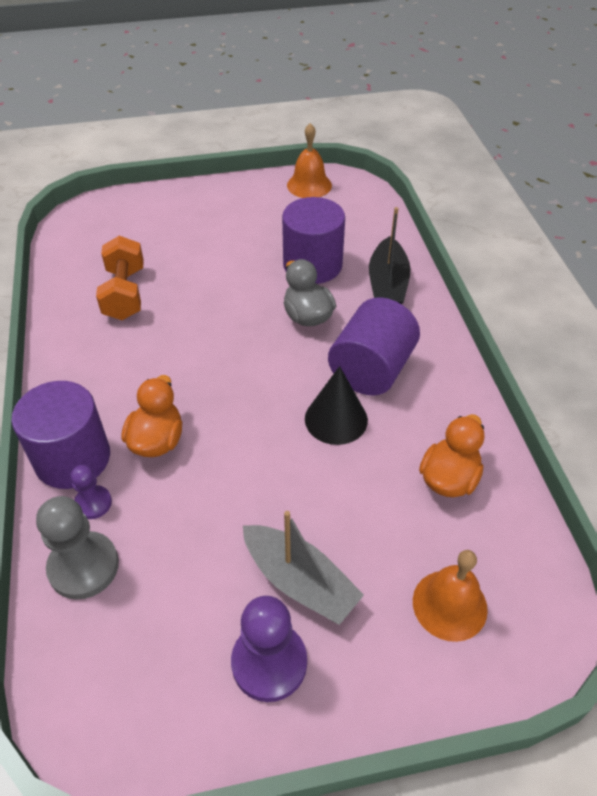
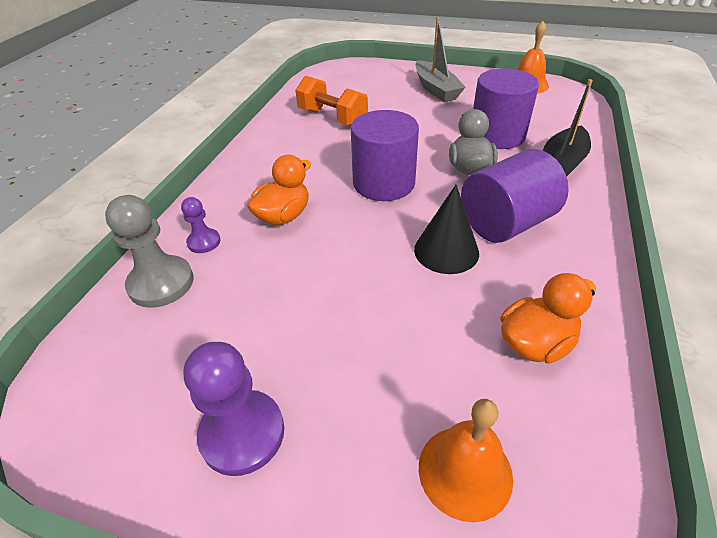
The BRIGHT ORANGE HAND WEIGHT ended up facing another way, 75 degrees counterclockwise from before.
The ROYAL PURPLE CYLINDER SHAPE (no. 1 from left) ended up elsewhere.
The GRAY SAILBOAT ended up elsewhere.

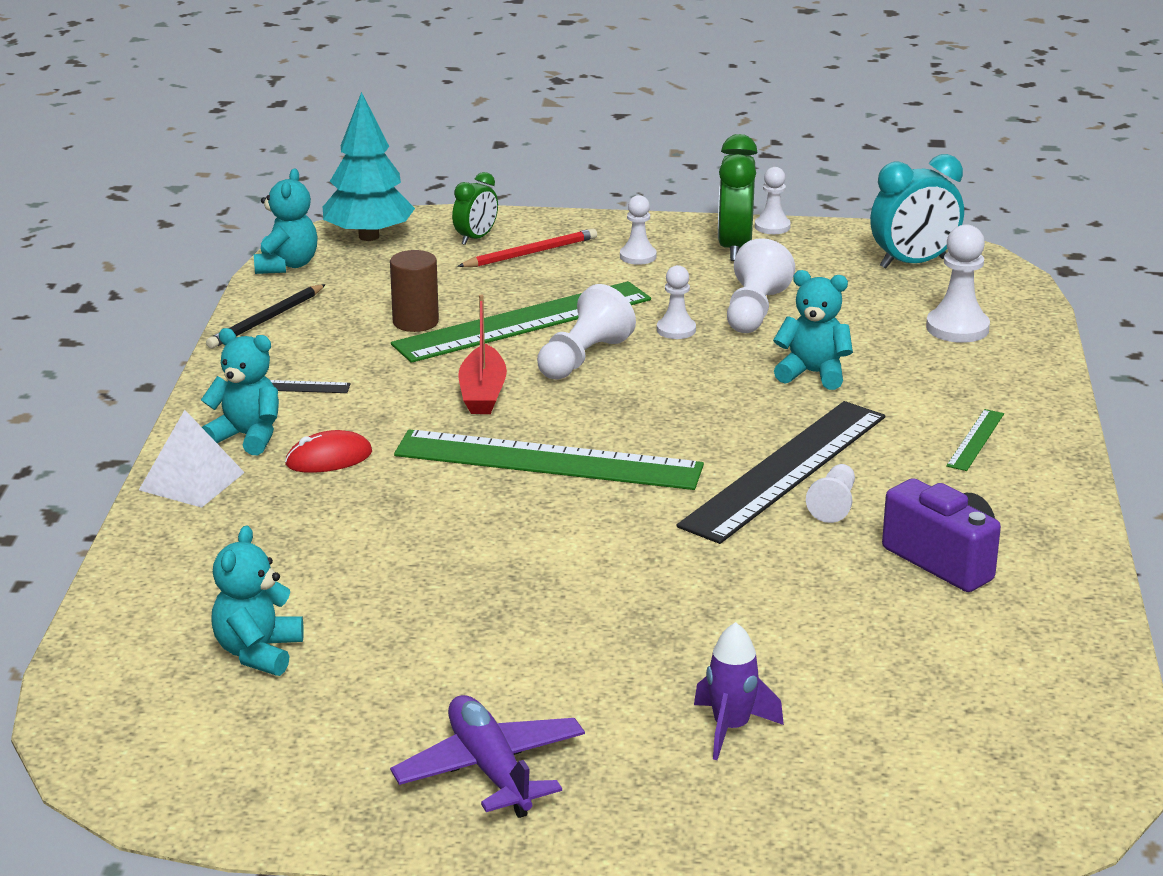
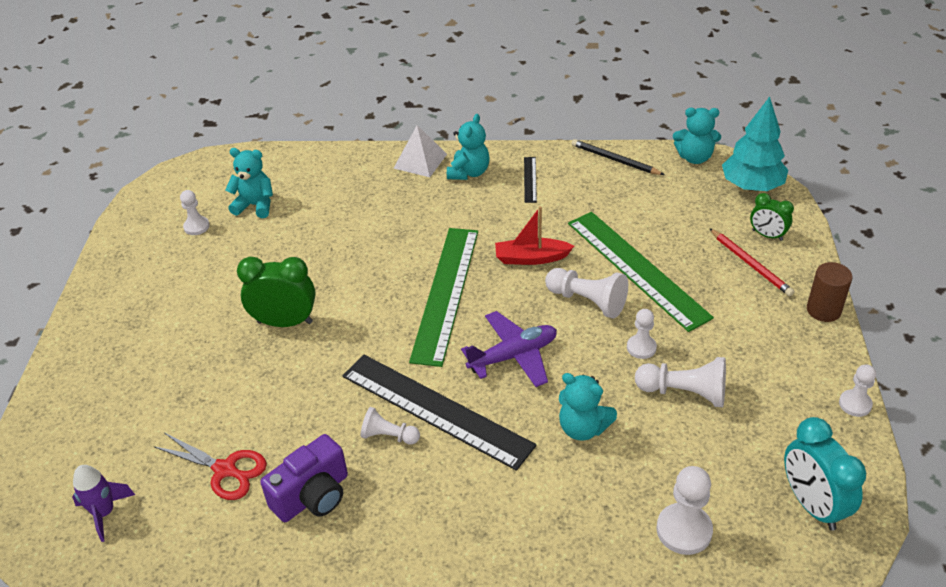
The EMERALD ALARM CLOCK (no. 2 from left in the first image) ended up elsewhere.
The PURE WHITE GAME PAWN (no. 2 from left in the first image) ended up elsewhere.
The BROWN CYLINDER SHAPE ended up elsewhere.
The AQUA STUFFED BEAR (no. 4 from left in the first image) ended up facing another way, 105 degrees clockwise from before.
The second view lost the EMERALD MEASURING STICK (no. 3 from left).
The second view lost the SCARLET COMPUTER MOUSE.
The ROYAL PURPLE TOY ROCKET ended up elsewhere.
The ROYAL PURPLE TOY PLANE ended up elsewhere.
The second view gained the SCARLET PAIR OF SCISSORS.

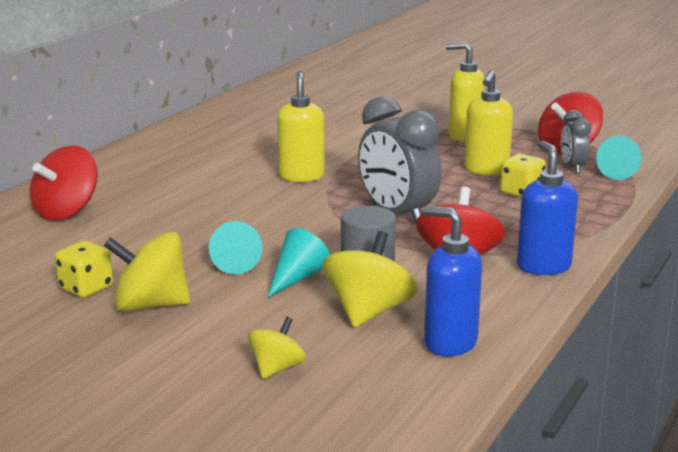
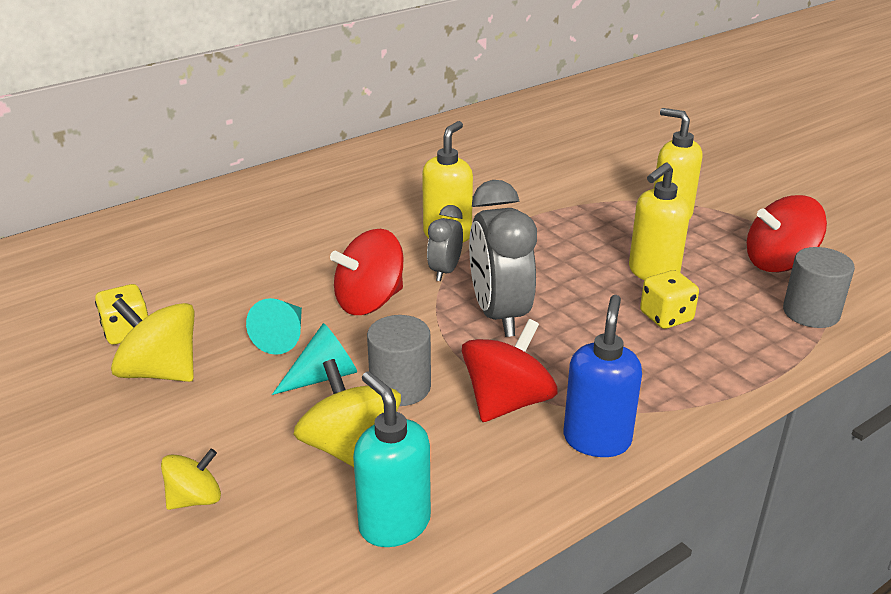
The GRAY ALARM CLOCK (no. 2 from left in the first image) ended up elsewhere.
Where the AQUA CONE SHAPE (no. 3 from left) stood, the GRAY CYLINDER SHAPE (no. 2 from left) came to stand.
The SCARLET SPINNING TOP (no. 1 from left) ended up elsewhere.
What was the BLUE SOAP DISPENSER (no. 1 from left) turned into the AQUA SOAP DISPENSER.
The BRIGHT YELLOW SPINNING TOP (no. 3 from left) ended up facing another way, 75 degrees counterclockwise from before.

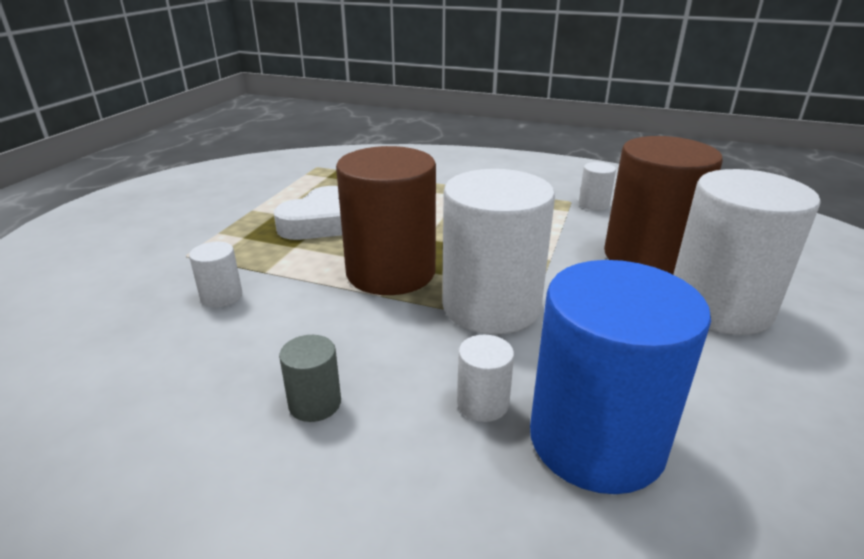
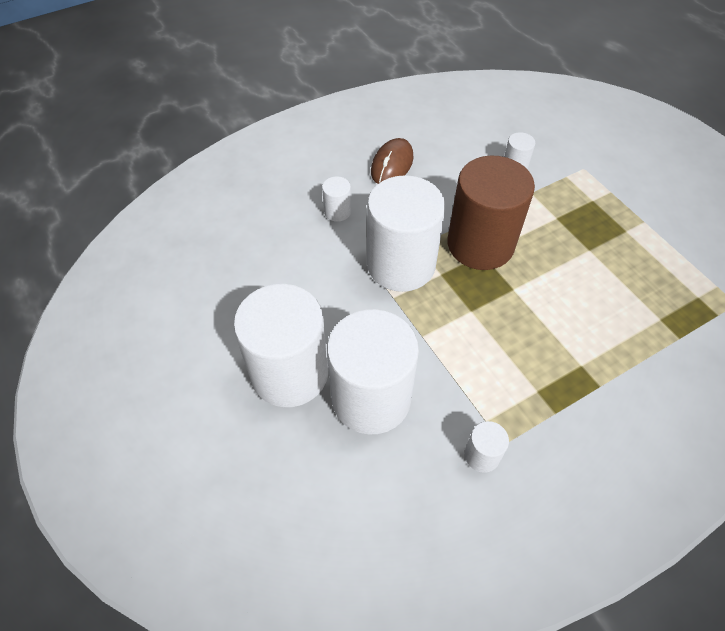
What was the BROWN CYLINDER SHAPE (no. 2 from left) turned into the PURE WHITE CYLINDER SHAPE (no. 3 from left).
The second view lost the PURE WHITE LOVE HEART.
The second view lost the BLUE CYLINDER SHAPE.
Where the GRAY CYLINDER SHAPE stood, the BROWN COMPUTER MOUSE came to stand.

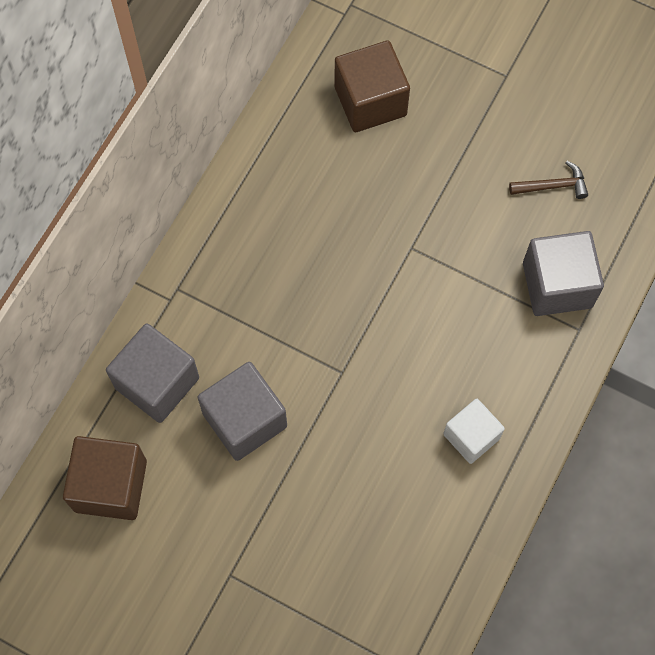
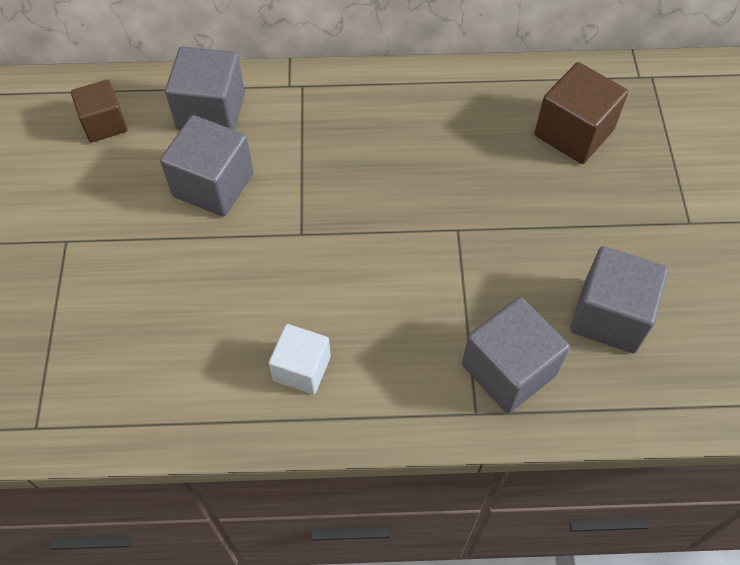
Where the BROWN CARPENTER'S HAMMER stood, the GRAY SOLID CUBE (no. 4 from left) came to stand.
The size of the BROWN SOLID CUBE (no. 1 from left) changed by a factor of 0.66.

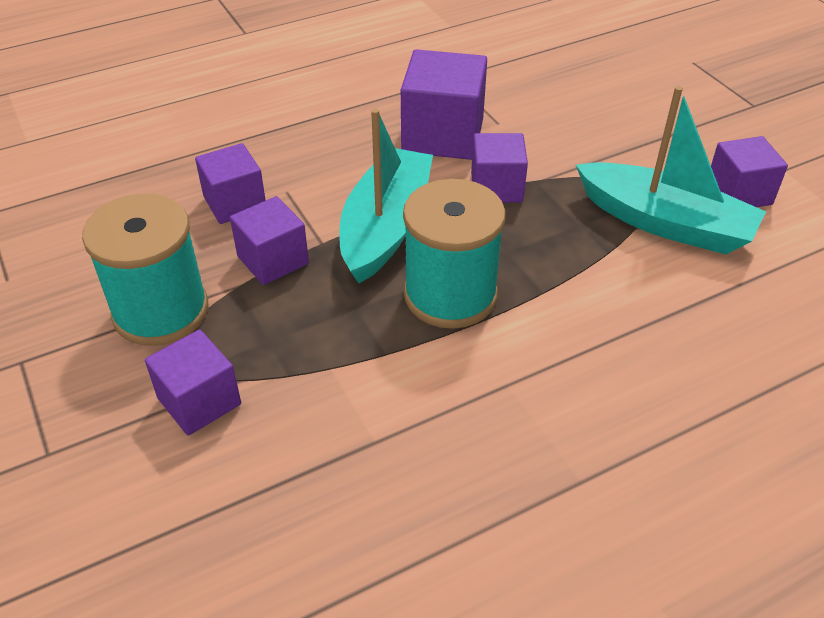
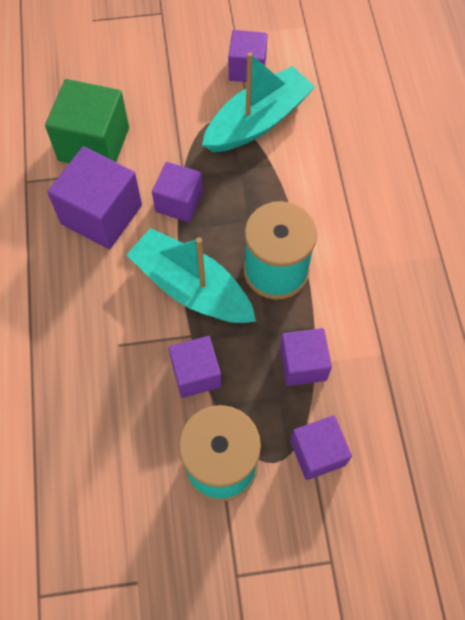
The ROYAL PURPLE SOLID CUBE (no. 2 from left in the first image) ended up elsewhere.
The second view gained the EMERALD SOLID CUBE.

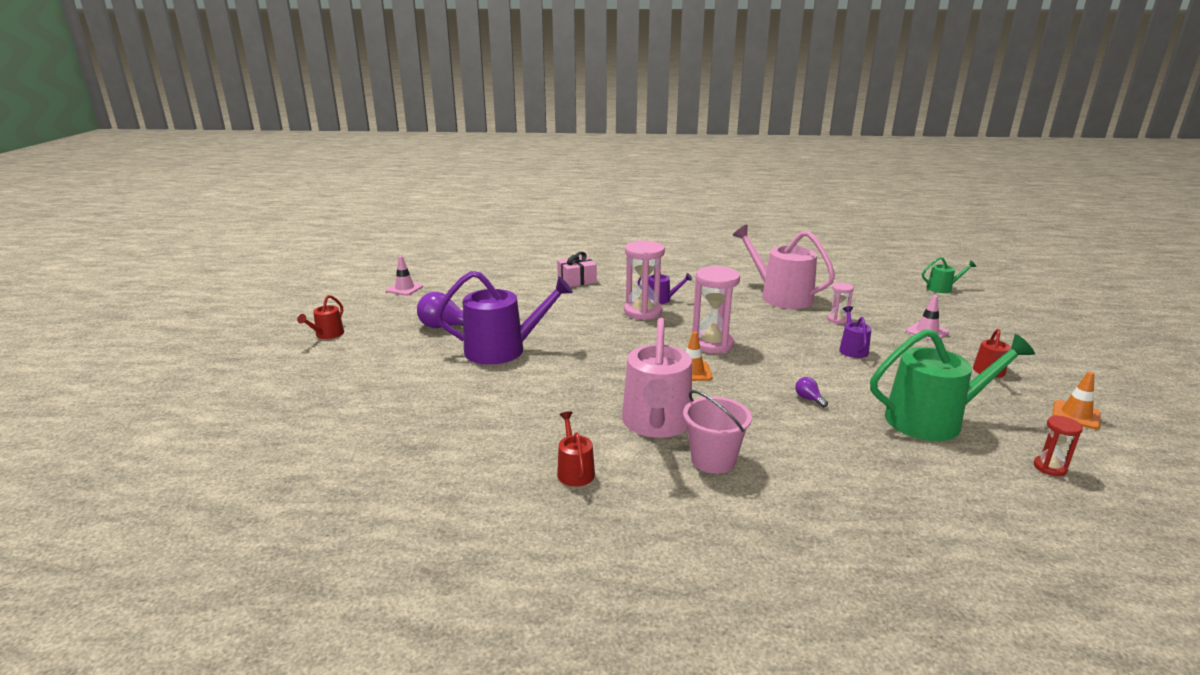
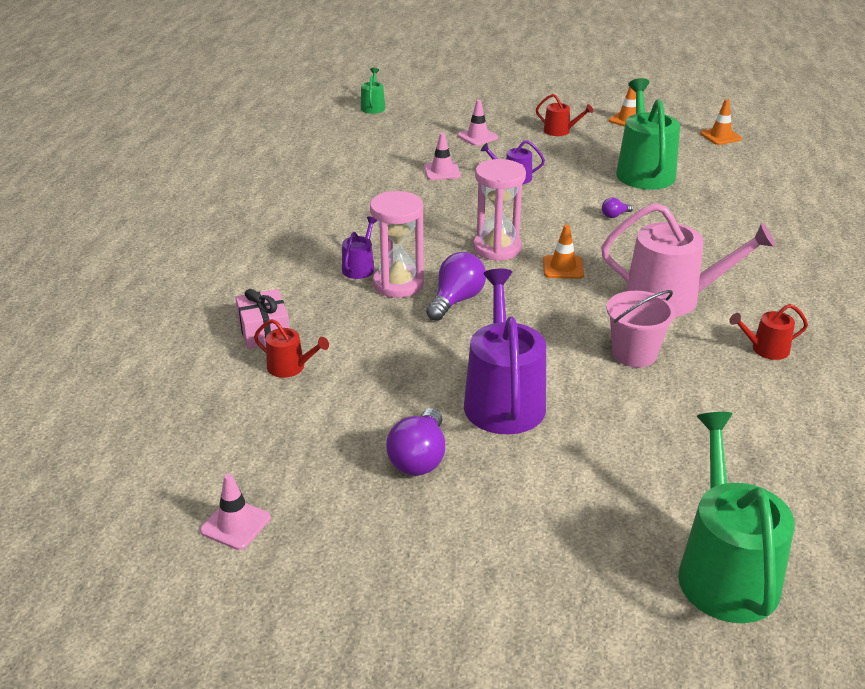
The second view lost the ROSY WATERING POT (no. 2 from left).
Where the ROSY SAND TIMER (no. 3 from left) stood, the ROSY TRAFFIC CONE (no. 2 from left) came to stand.
The SCARLET WATERING POT (no. 1 from left) ended up elsewhere.
The ROSY PAIL ended up elsewhere.
The second view lost the SCARLET SAND TIMER.
The second view gained the BRIGHT ORANGE TRAFFIC CONE (no. 3 from left).
The second view gained the ROYAL PURPLE BULB (no. 2 from left).
The second view gained the EMERALD WATERING POT (no. 3 from left).

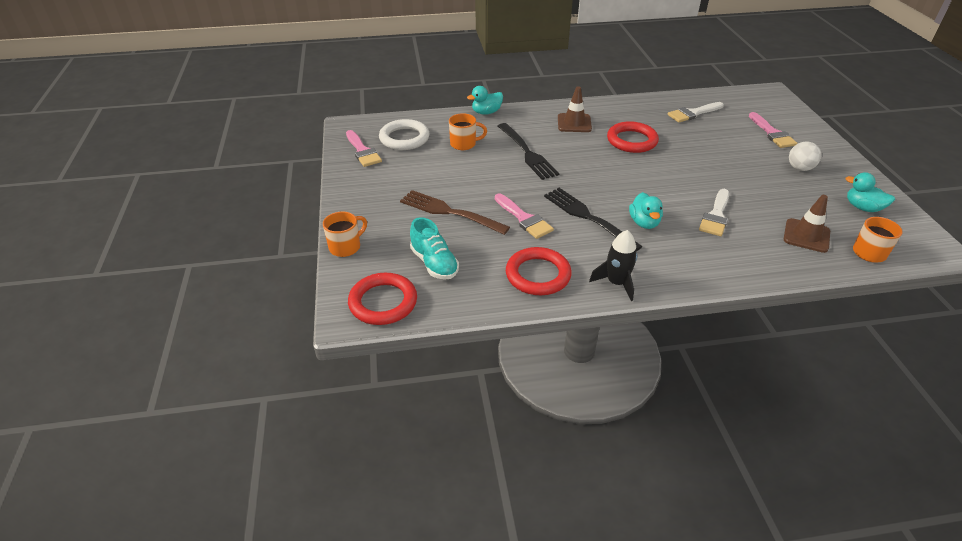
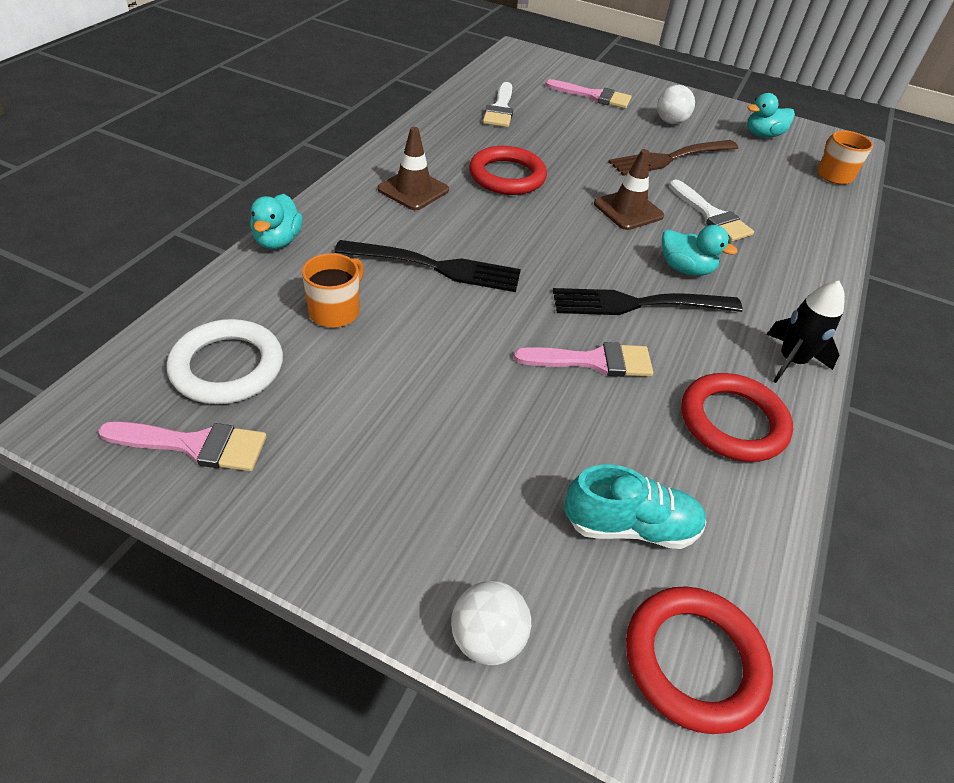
The BROWN FORK ended up elsewhere.
The BROWN TRAFFIC CONE (no. 2 from left) ended up elsewhere.
Where the BRIGHT ORANGE COFFEE MUG (no. 1 from left) stood, the PURE WHITE PLAY BALL (no. 1 from left) came to stand.

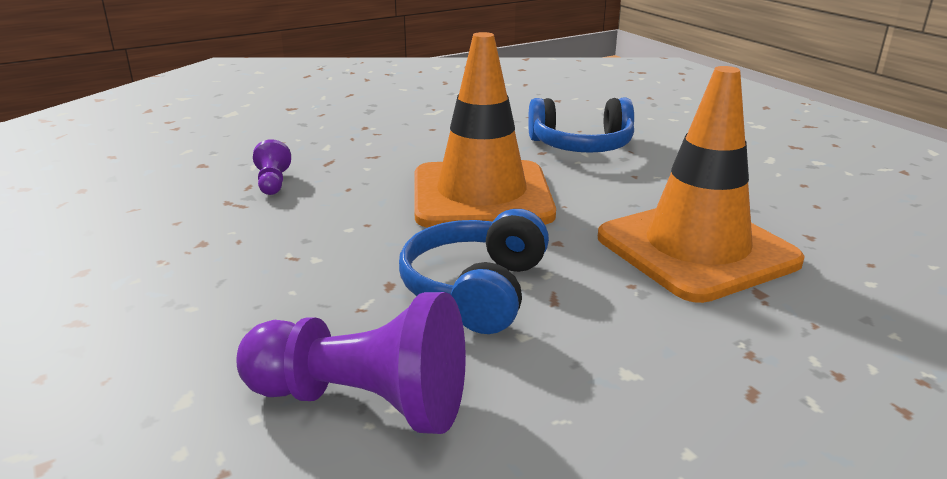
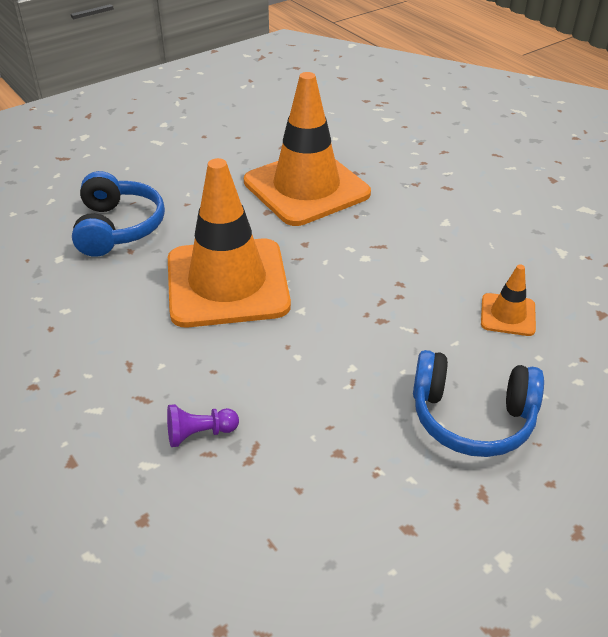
The BLUE HEADPHONES (no. 1 from left in the first image) ended up elsewhere.
Where the ROYAL PURPLE GAME PAWN (no. 2 from left) stood, the BRIGHT ORANGE TRAFFIC CONE (no. 3 from left) came to stand.

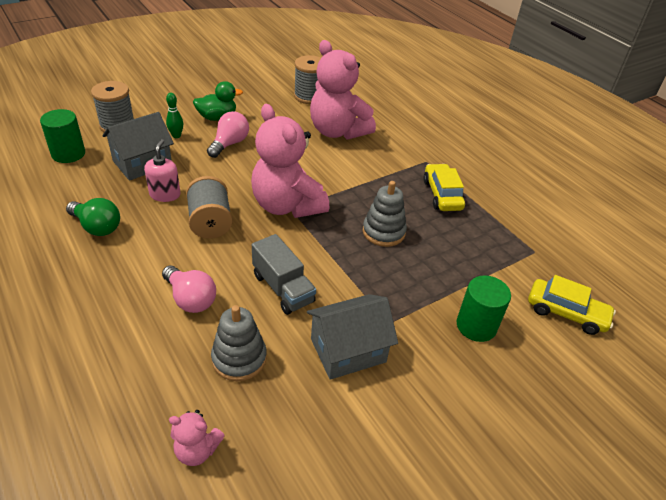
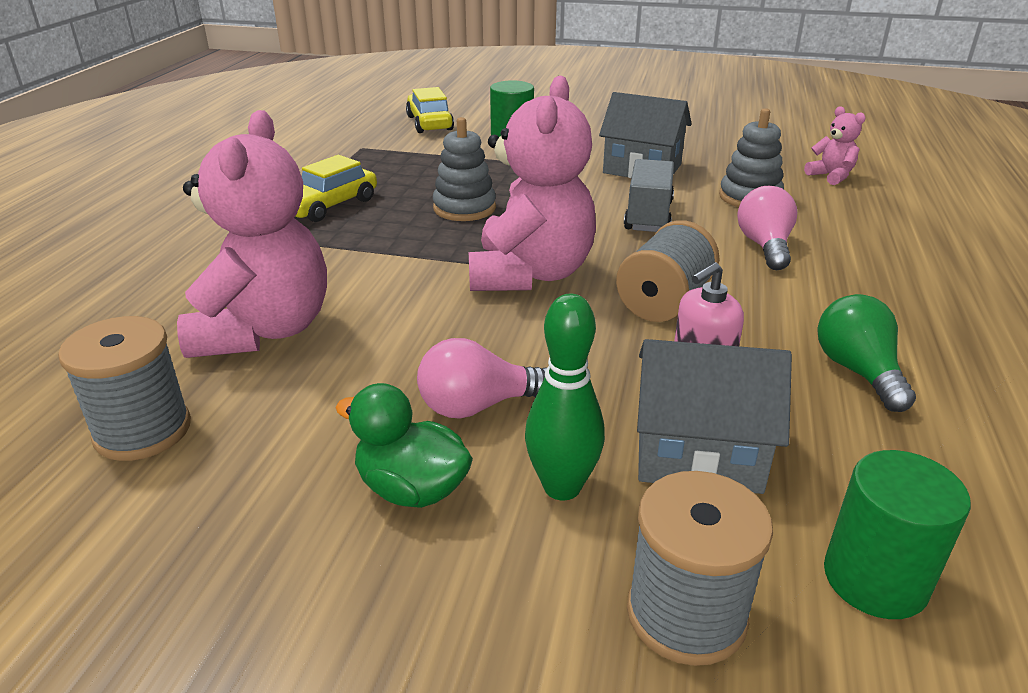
The size of the EMERALD TENPIN changed by a factor of 1.61.

